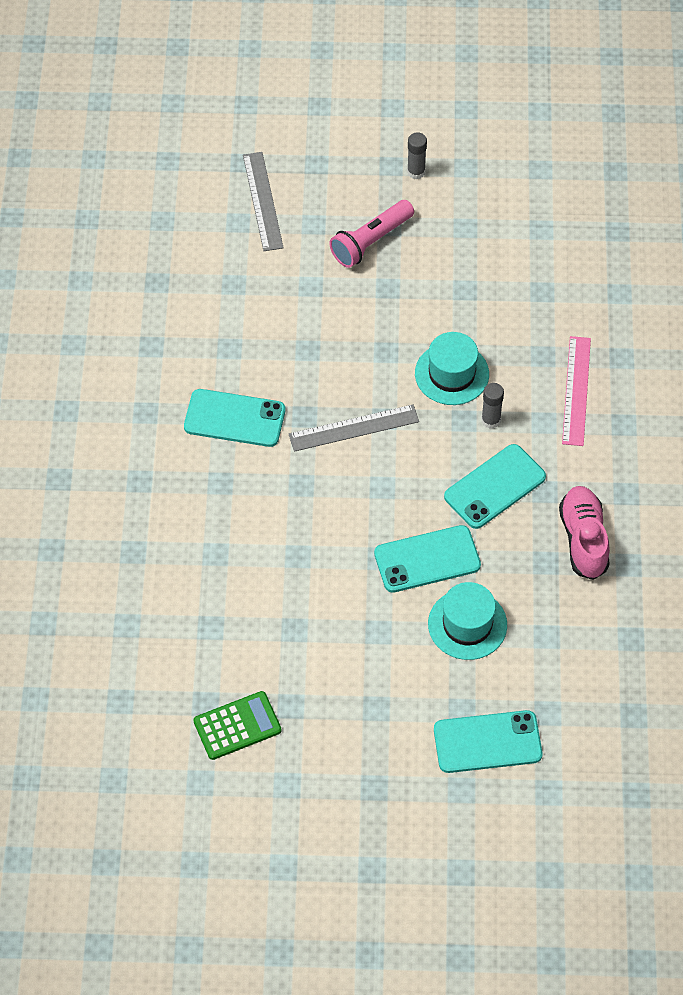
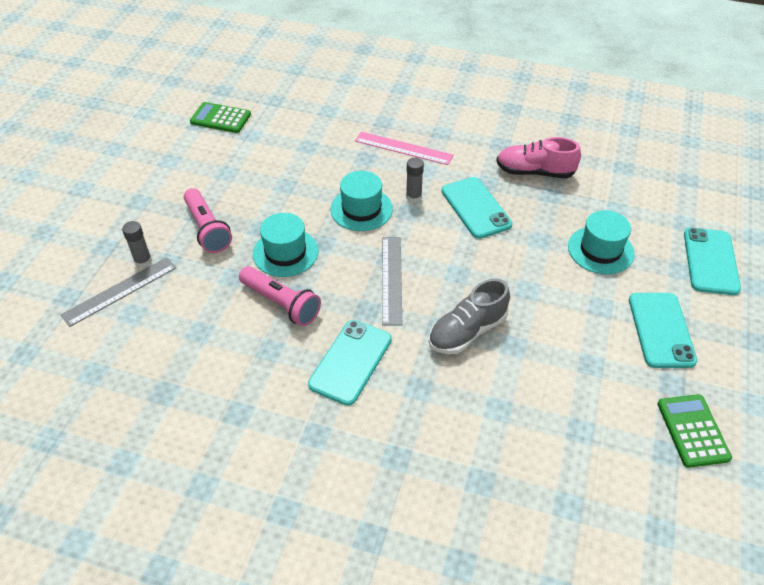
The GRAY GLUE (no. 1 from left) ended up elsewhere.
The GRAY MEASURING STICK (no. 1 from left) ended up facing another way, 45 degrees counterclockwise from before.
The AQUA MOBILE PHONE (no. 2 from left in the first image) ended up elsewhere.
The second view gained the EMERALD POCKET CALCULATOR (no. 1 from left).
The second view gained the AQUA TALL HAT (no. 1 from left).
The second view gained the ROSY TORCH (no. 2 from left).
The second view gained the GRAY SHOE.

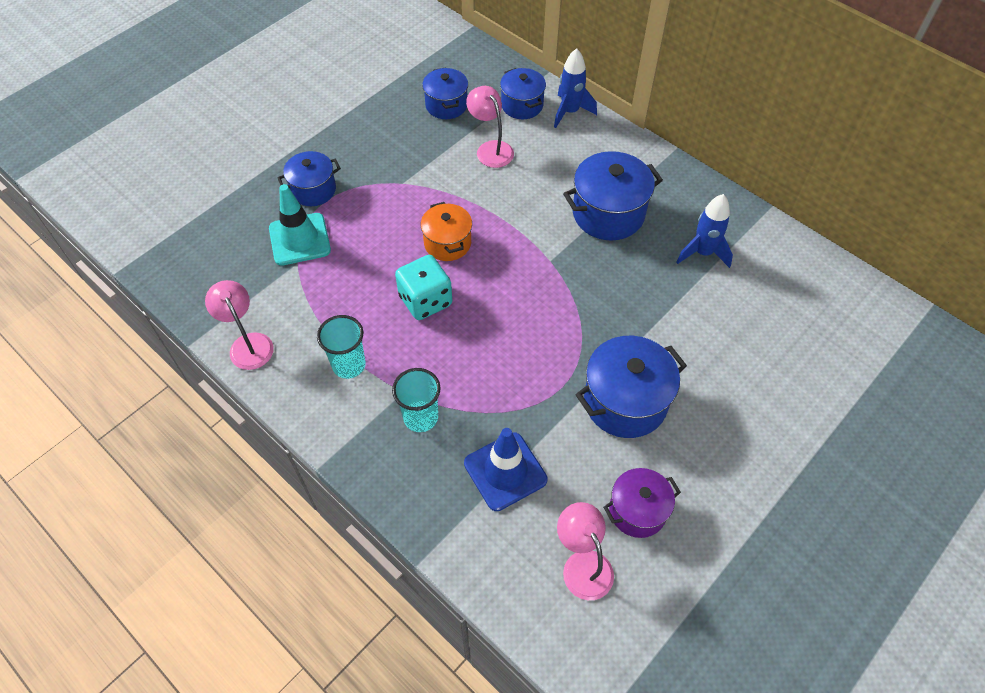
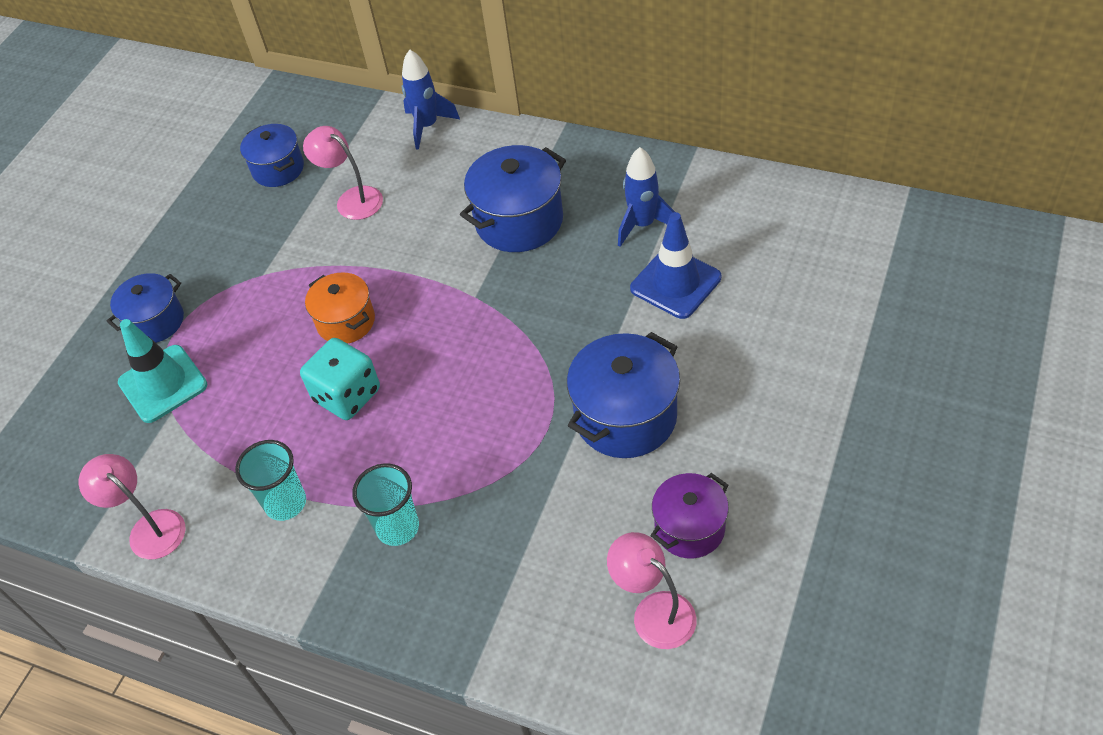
The second view lost the BLUE POT (no. 3 from left).
The BLUE TRAFFIC CONE ended up elsewhere.

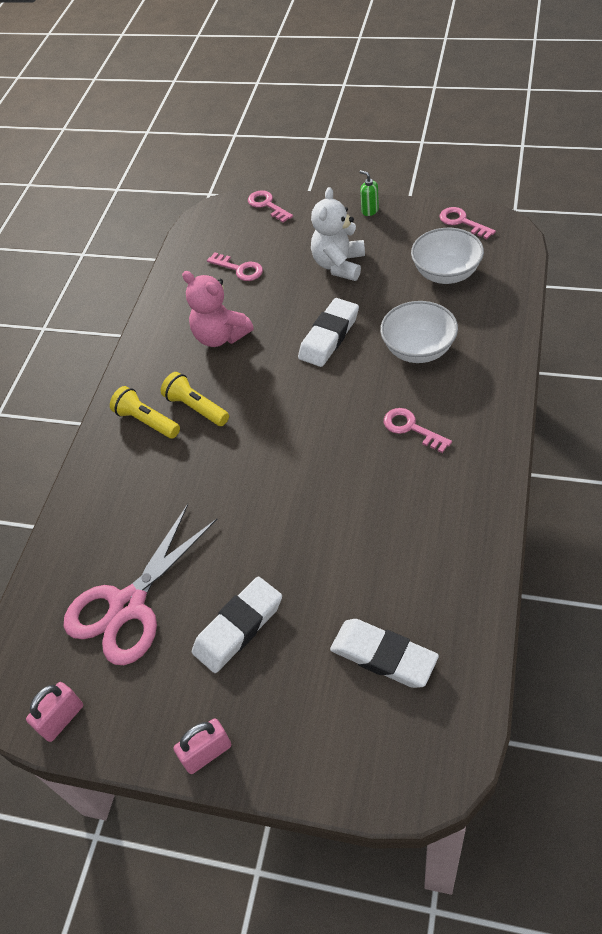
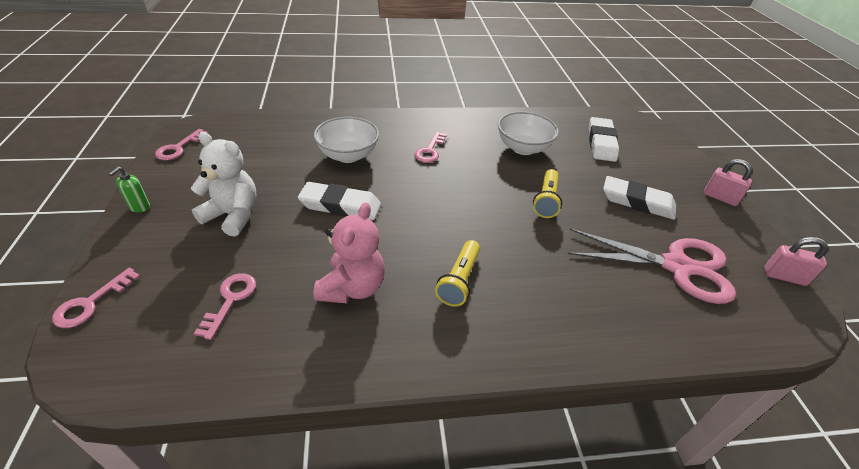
The PURE WHITE STUFFED BEAR ended up facing another way, 150 degrees counterclockwise from before.
The PURE WHITE SERVING BOWL (no. 2 from left) ended up elsewhere.
The BRIGHT YELLOW TORCH (no. 1 from left in the first image) ended up elsewhere.

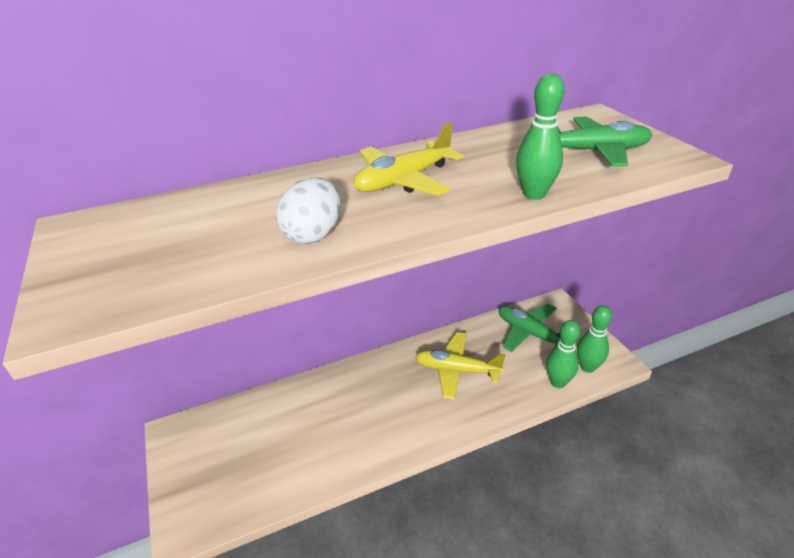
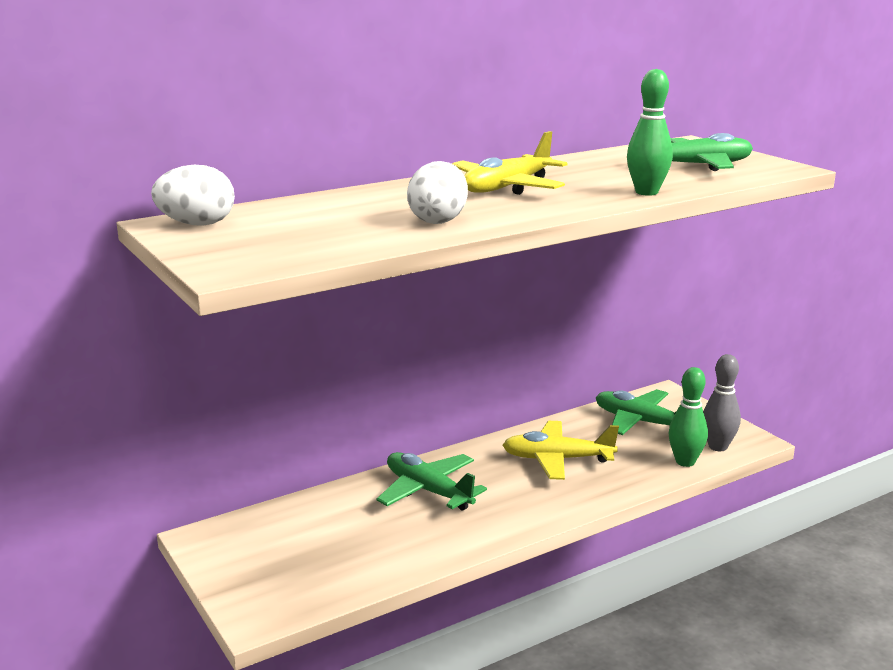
What was the EMERALD TENPIN (no. 3 from left) turned into the GRAY TENPIN.
The second view gained the PURE WHITE EGG SHAPE (no. 1 from left).
The second view gained the EMERALD TOY PLANE (no. 1 from left).

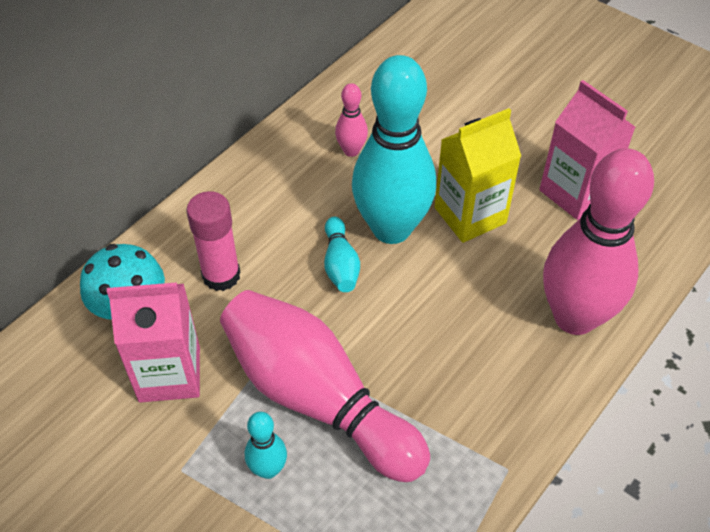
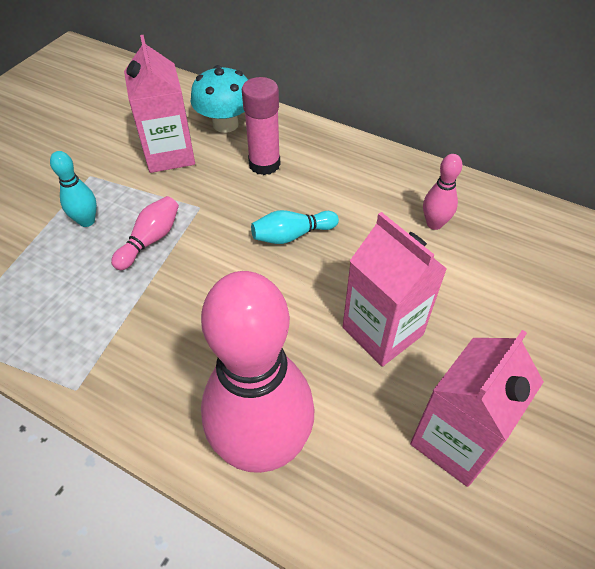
The second view lost the AQUA TENPIN (no. 3 from left).
What was the BRIGHT YELLOW JUICE CARTON turned into the ROSY JUICE CARTON (no. 2 from left).
The size of the ROSY TENPIN (no. 1 from left) changed by a factor of 0.43.

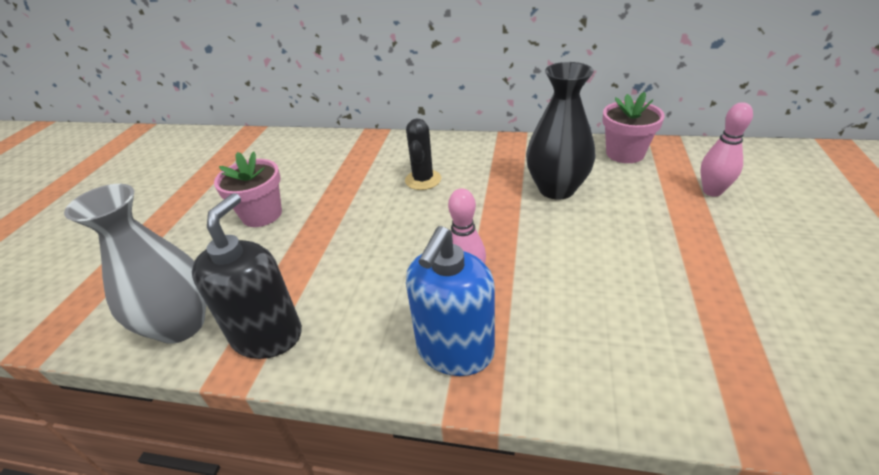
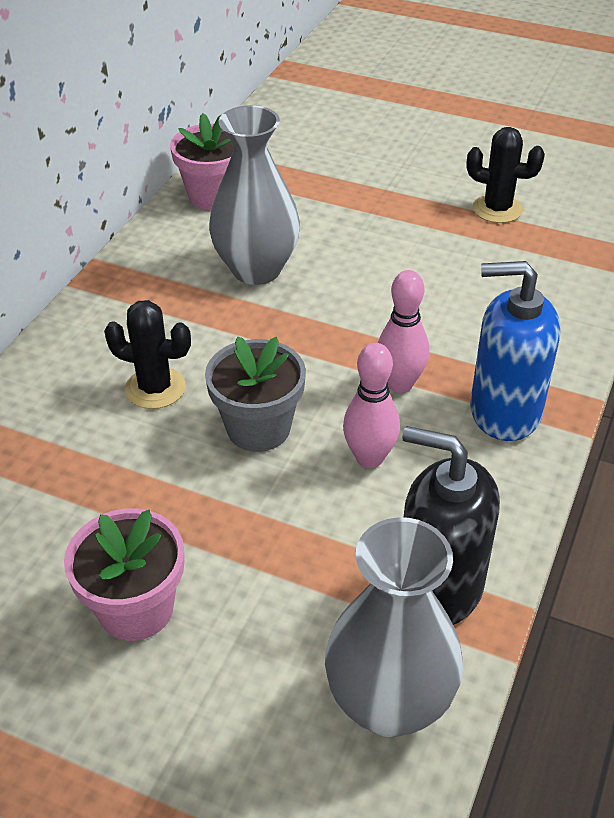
What was the JET-BLACK FLOWER VASE turned into the GRAY FLOWER VASE (no. 1 from left).
The ROSY TENPIN (no. 2 from left in the first image) ended up elsewhere.
The BLUE SOAP DISPENSER ended up facing another way, 150 degrees clockwise from before.
The second view gained the JET-BLACK CACTUS (no. 2 from left).
The second view gained the GRAY PLANT POT.

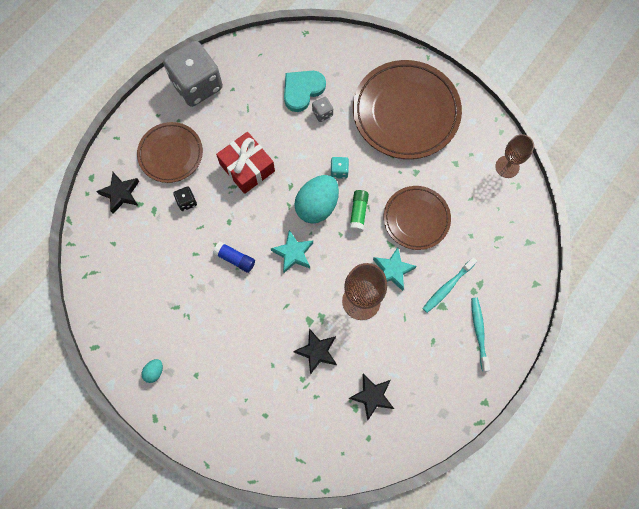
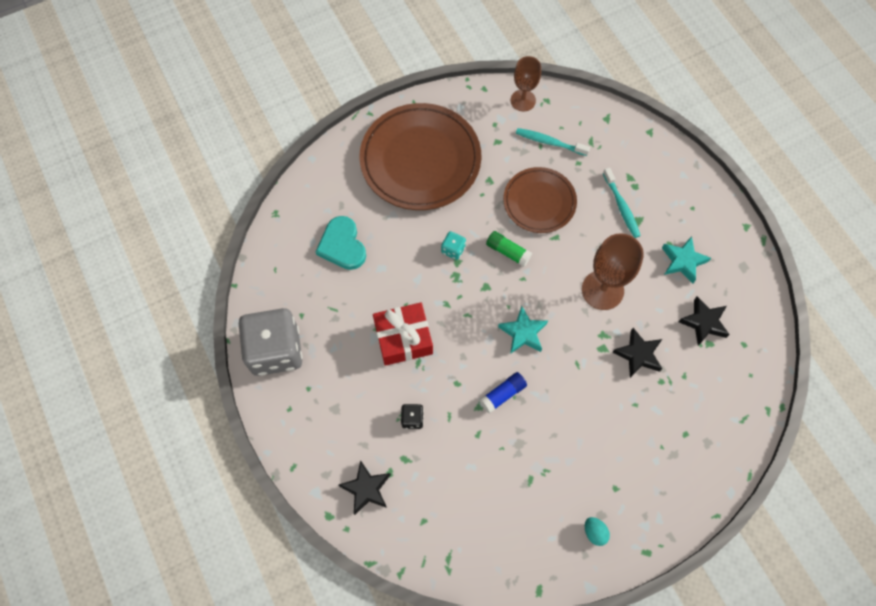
The second view lost the GRAY DICE (no. 2 from left).
The second view lost the BROWN FLAT DISH (no. 1 from left).
The second view lost the AQUA EGG SHAPE (no. 2 from left).
The AQUA FIVE-POINTED STAR (no. 2 from left) ended up elsewhere.
The AQUA TOOTH BRUSH (no. 2 from left in the first image) ended up elsewhere.

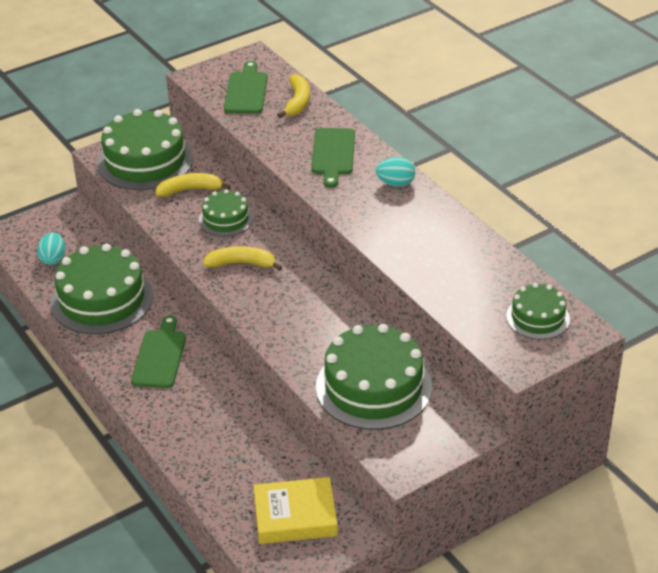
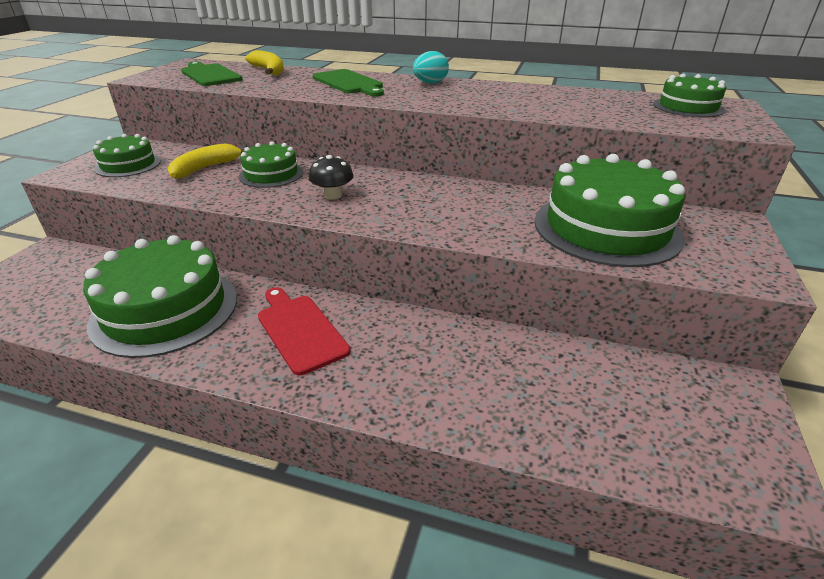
The size of the EMERALD GATEAU (no. 2 from left in the first image) changed by a factor of 0.54.
The second view lost the AQUA EGG SHAPE (no. 1 from left).
Where the BRIGHT YELLOW BANANA (no. 2 from left) stood, the JET-BLACK FUNGUS came to stand.
What was the EMERALD CUTTING BOARD (no. 1 from left) turned into the SCARLET CUTTING BOARD.
The second view lost the BRIGHT YELLOW BOOK.

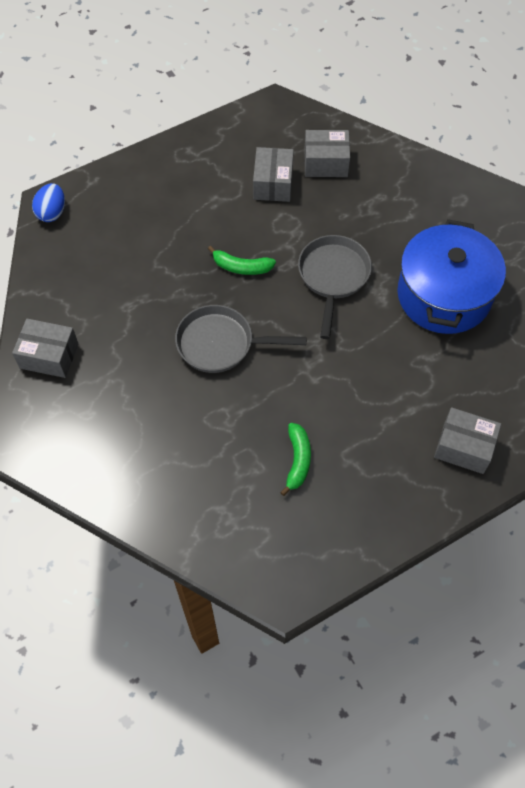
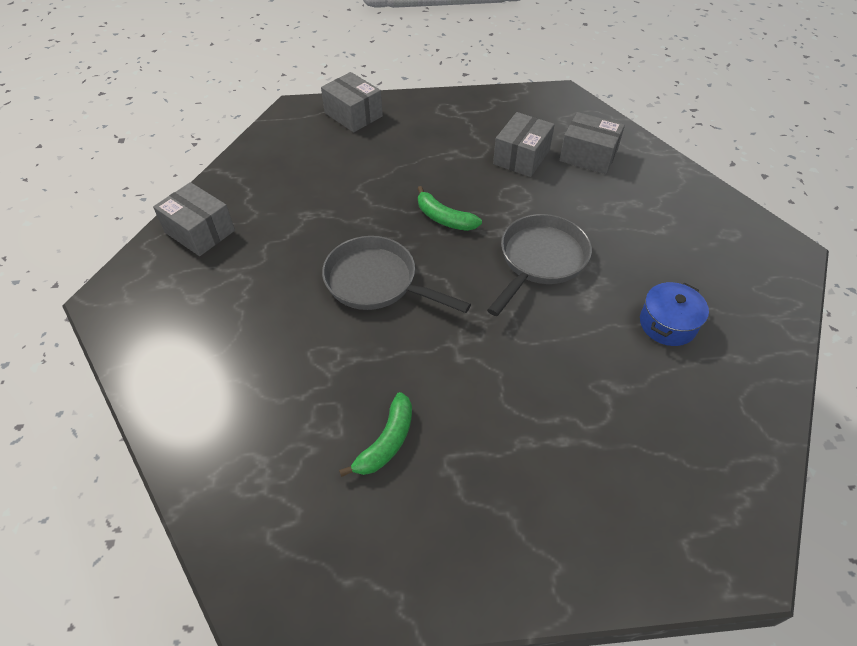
The second view lost the BLUE EGG SHAPE.
The size of the BLUE POT changed by a factor of 0.46.
The GRAY PARCEL (no. 4 from left in the first image) ended up elsewhere.

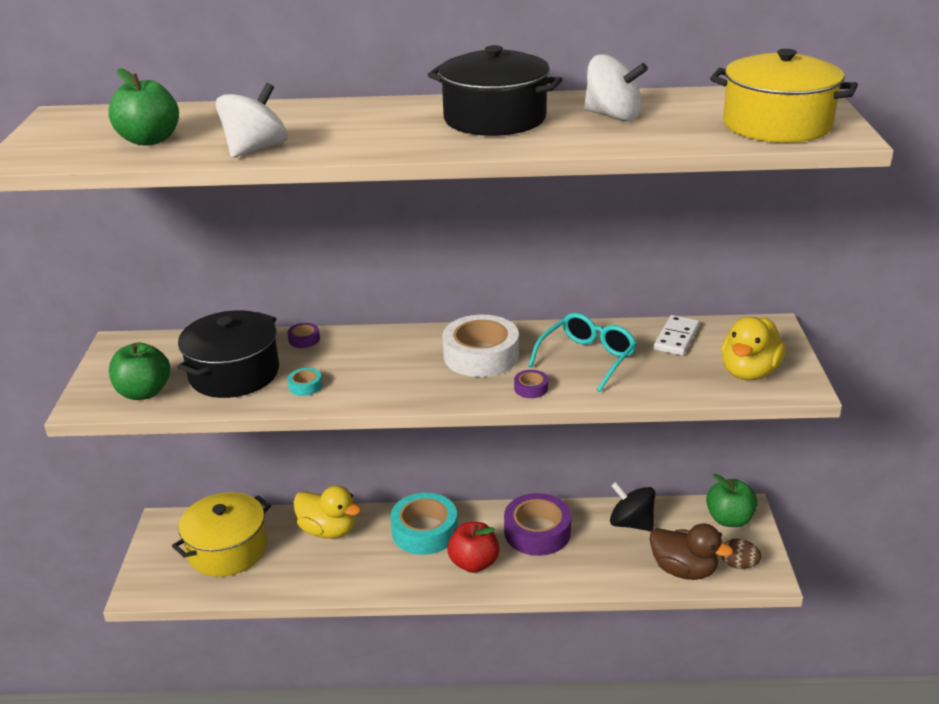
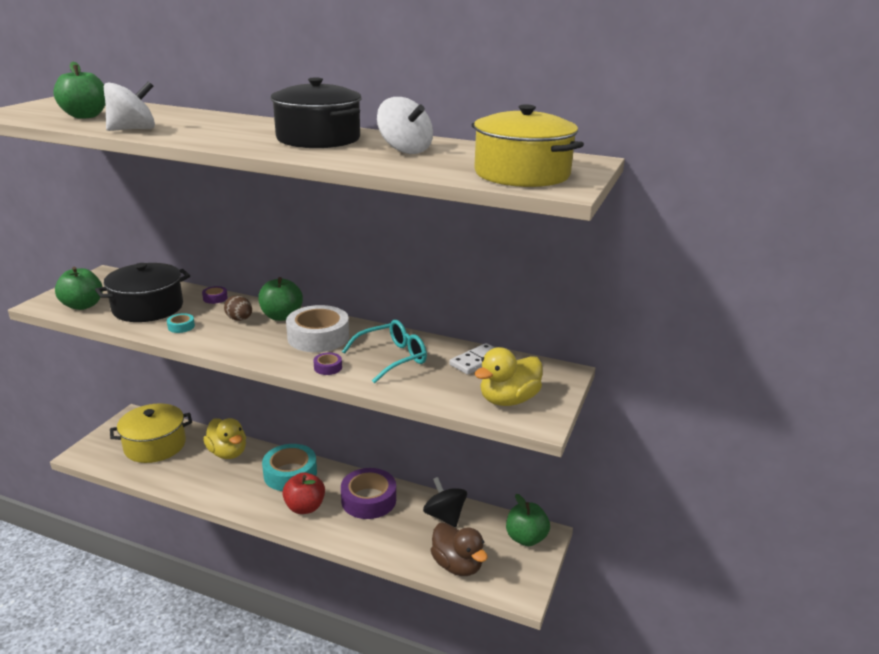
The BROWN EGG SHAPE ended up elsewhere.
The second view gained the EMERALD APPLE FRUIT (no. 3 from left).

